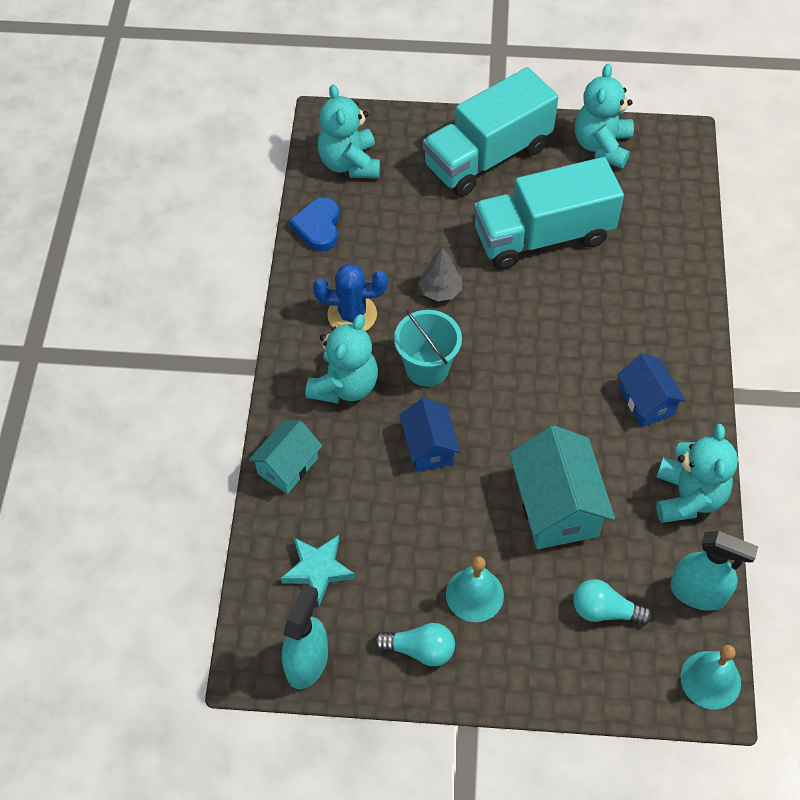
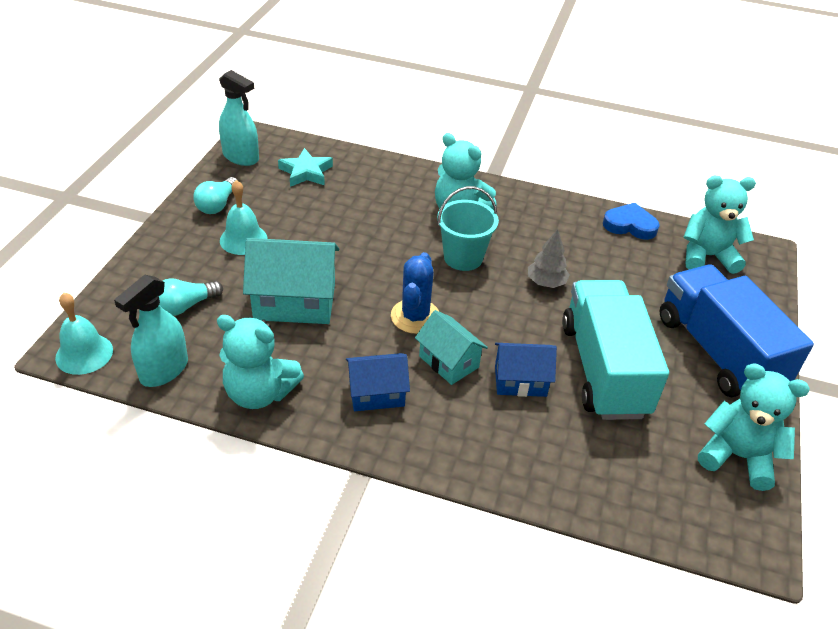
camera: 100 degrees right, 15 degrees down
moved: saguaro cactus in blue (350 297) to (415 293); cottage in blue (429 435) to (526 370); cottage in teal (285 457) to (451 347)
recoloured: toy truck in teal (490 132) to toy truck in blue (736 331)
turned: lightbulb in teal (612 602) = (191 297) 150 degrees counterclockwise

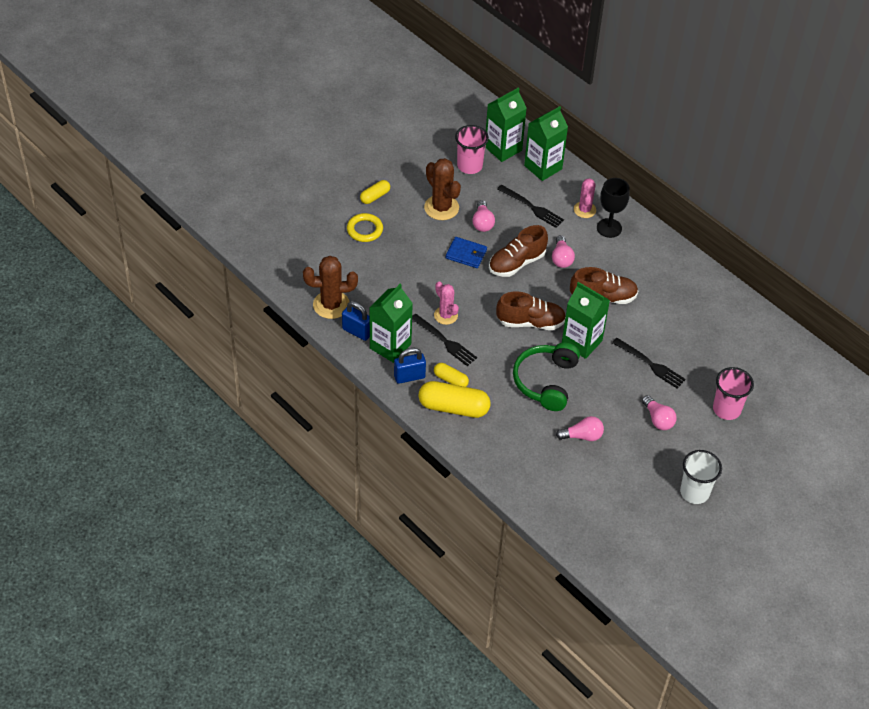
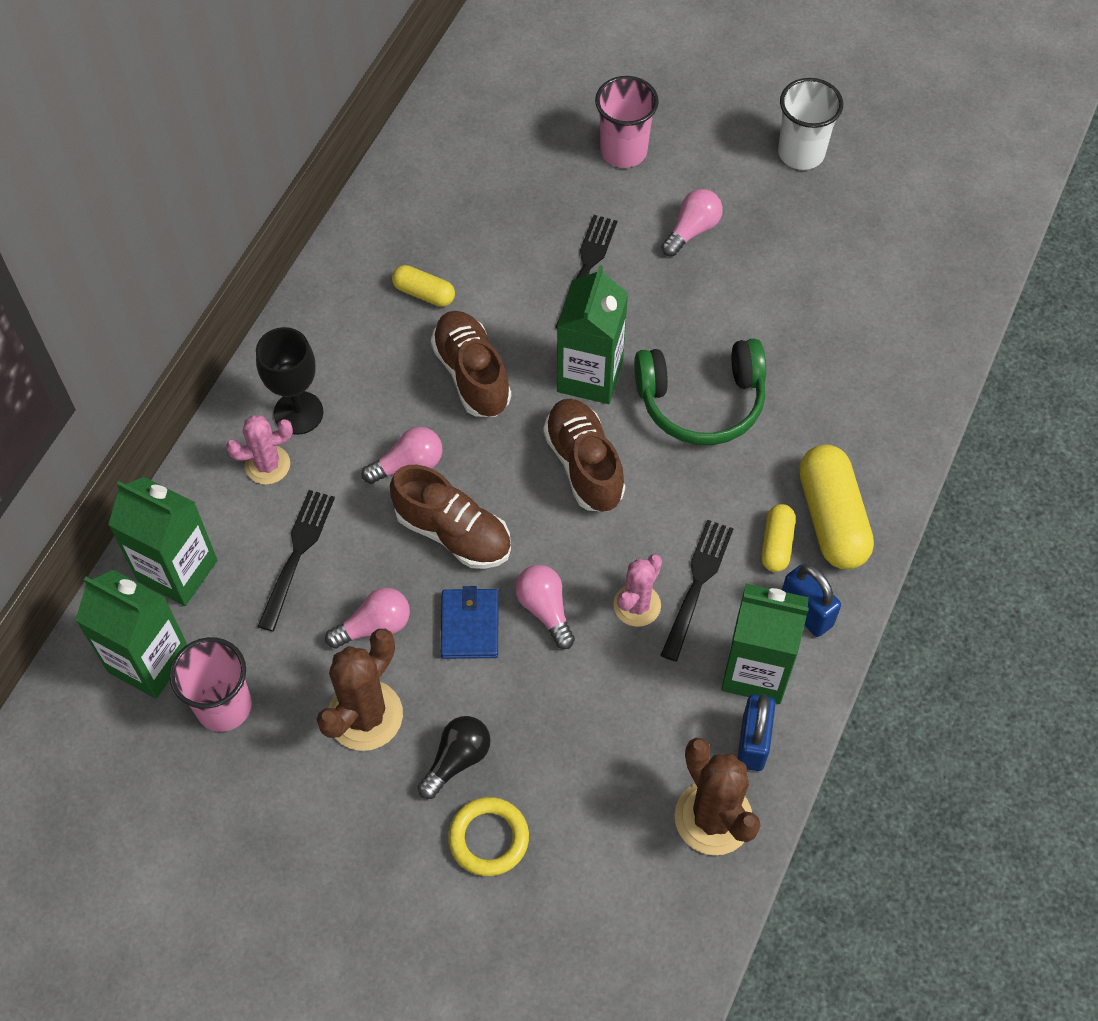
camera: 110 degrees left, 10 degrees up
added: lightbulb in jet-black (454 757)
moved: pill shape in golden (375 192) to (423 286); lightbulb in pink (580 428) to (545 607)

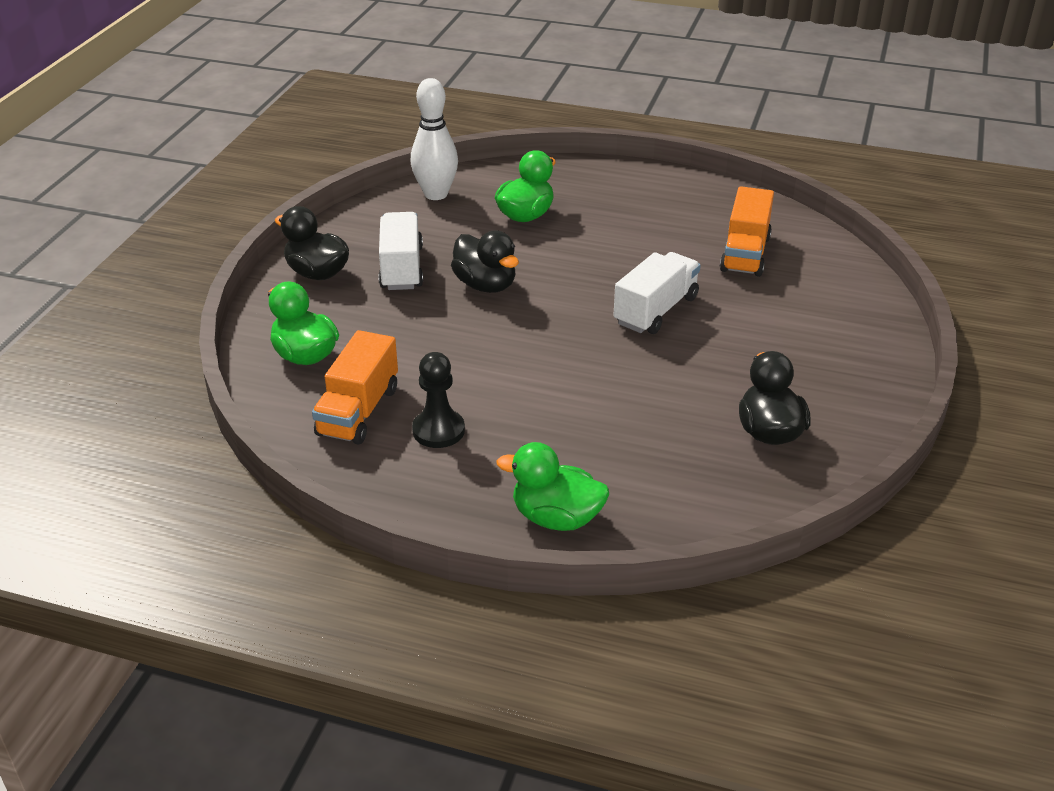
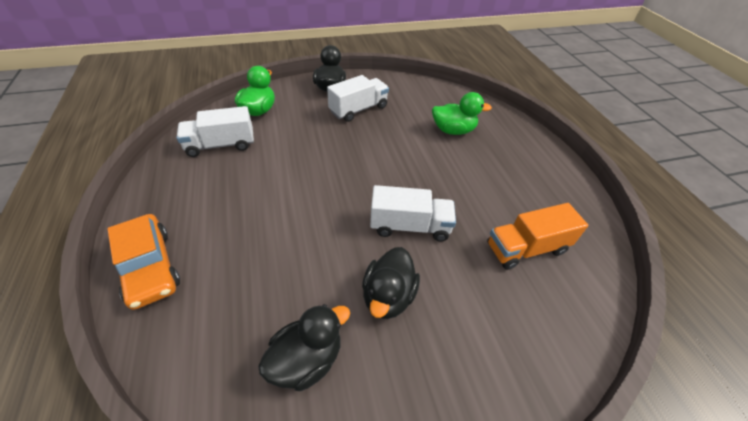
camera: 55 degrees right, 10 degrees up
removed: bowling pin in pure white (434 139); chess pawn in jet-black (438 400)
moved: rubber duck in jet-black (485 261) to (391 283)
replaced: rubber duck in emerald (553 486) to automobile in bright orange (143 262)
recoloured: toy truck in bright orange (355 387) to toy truck in pure white (215 131)

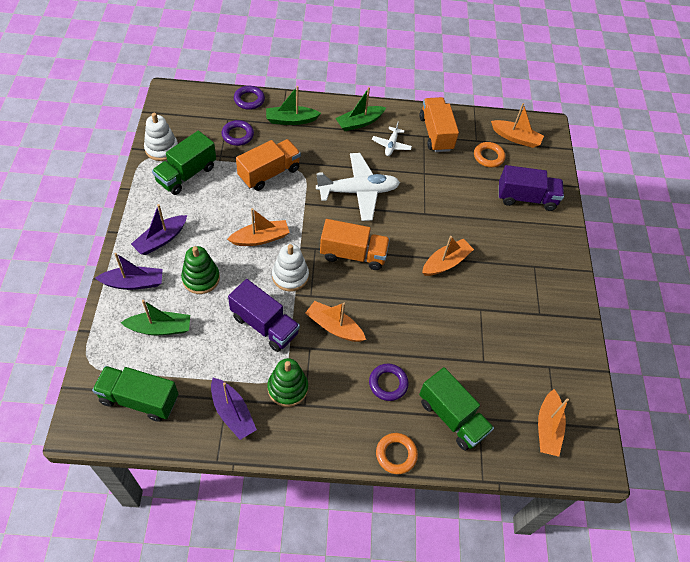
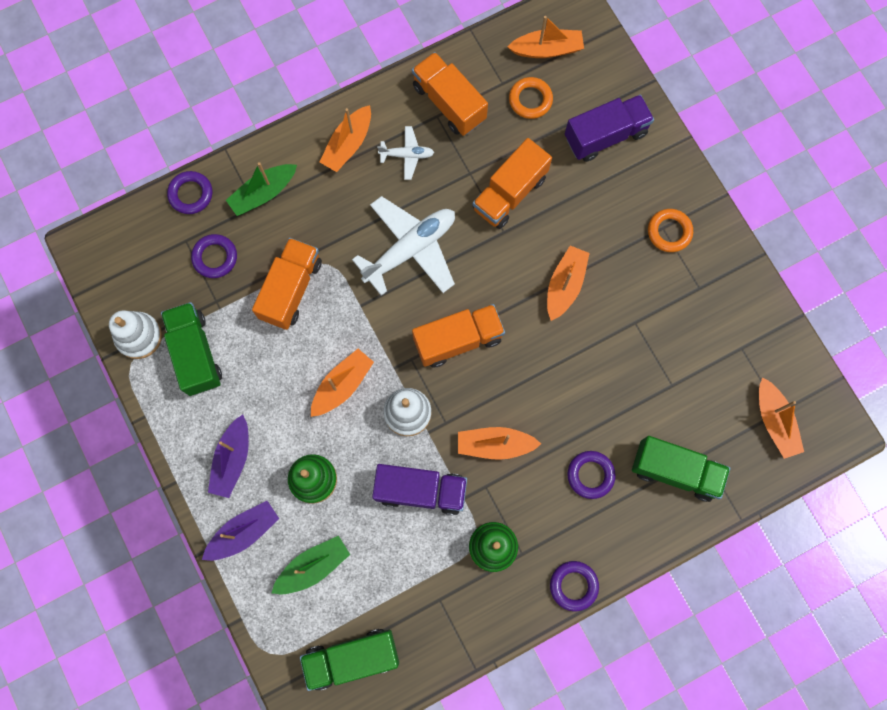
camera: 25 degrees left, 20 degrees up
removed: toy boat in royal purple (234 409)
added: toy truck in bright orange (512 183); torus in royal purple (574 586)
moved: torus in bright orange (397 453) to (670 230)
recoloured: toy boat in emerald (360 109) to toy boat in bright orange (345 138)
turned: plane in pure white (392 138) = (405 153) 75 degrees counterclockwise; toy truck in emerald (184 163) = (191 349) 150 degrees clockwise

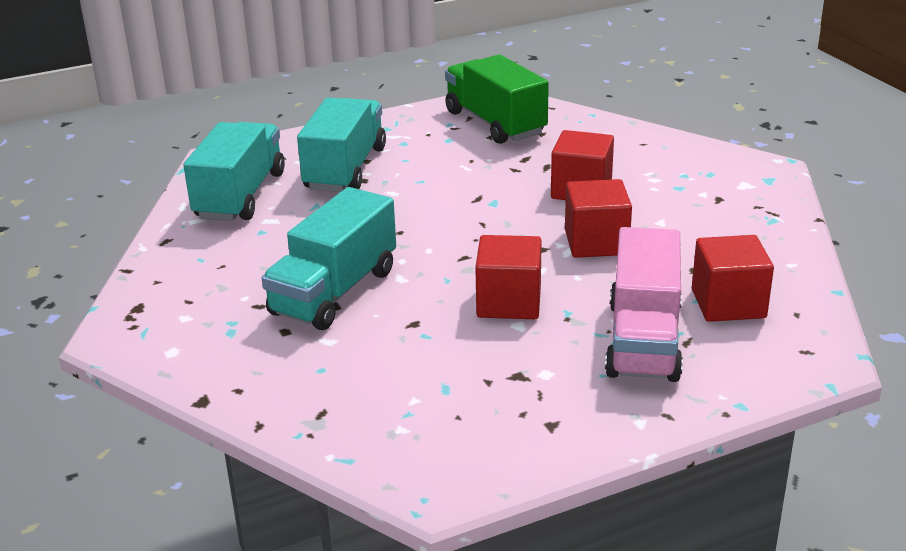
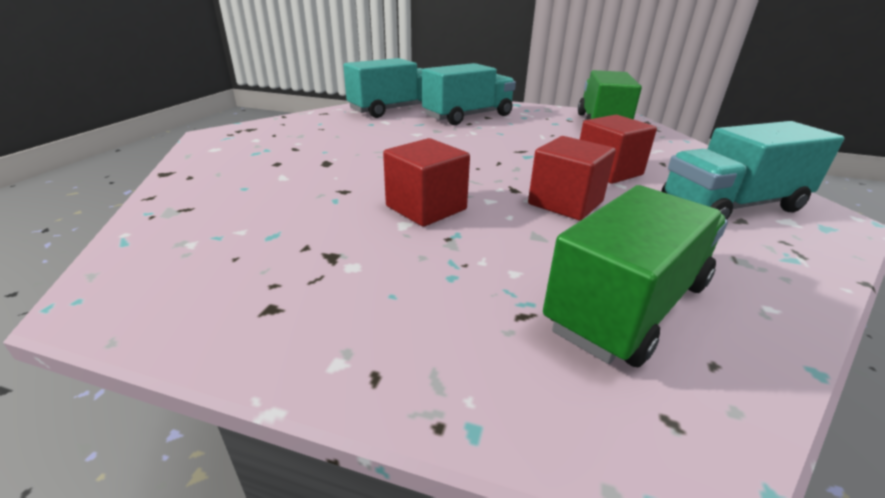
camera: 40 degrees right, 0 degrees up
removed: toy truck in pink (644 304)
moved: toy truck in teal (329 258) to (753 170)
replaced: cube in crimson (733 278) to toy truck in emerald (635 276)

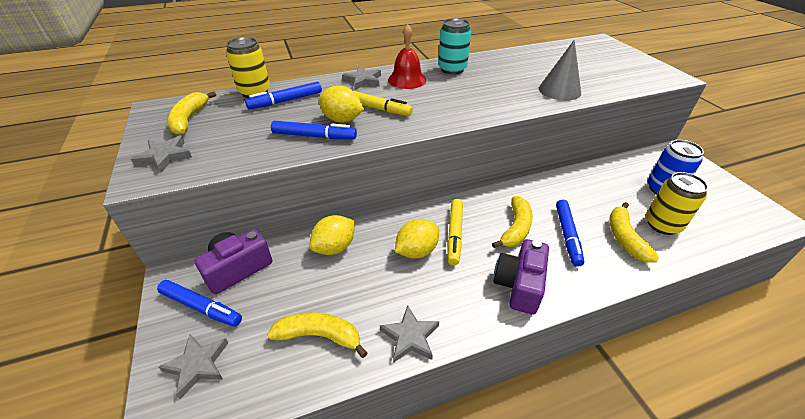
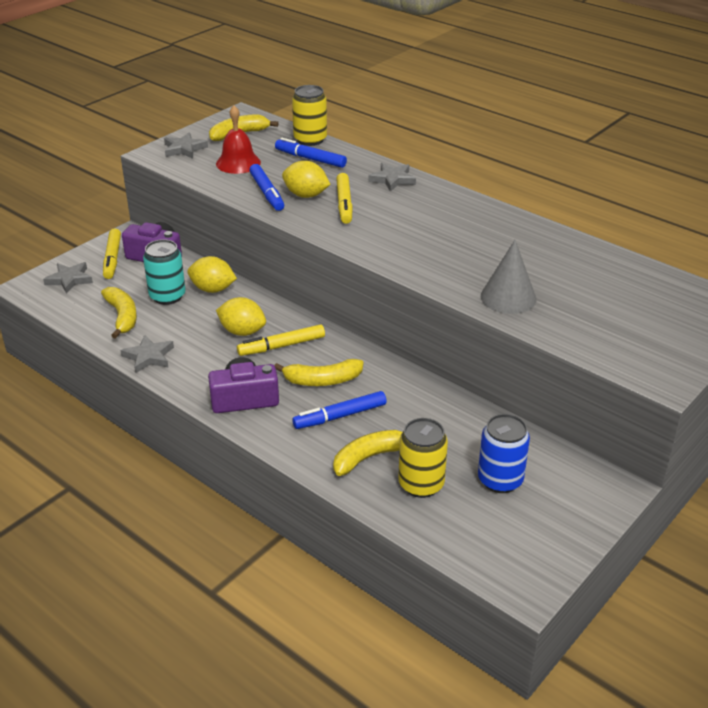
camera: 60 degrees right, 5 degrees down
moved: can in teal (454 46) to (164 272); school bell in crimson (407 56) to (238 139)
recoloured: marker in blue (199 303) to marker in golden (112 253)
turned: citrus fruit in golden (341 104) = (306 179) 60 degrees counterclockwise

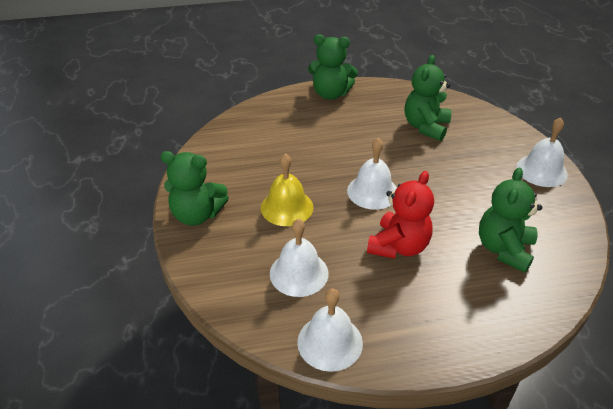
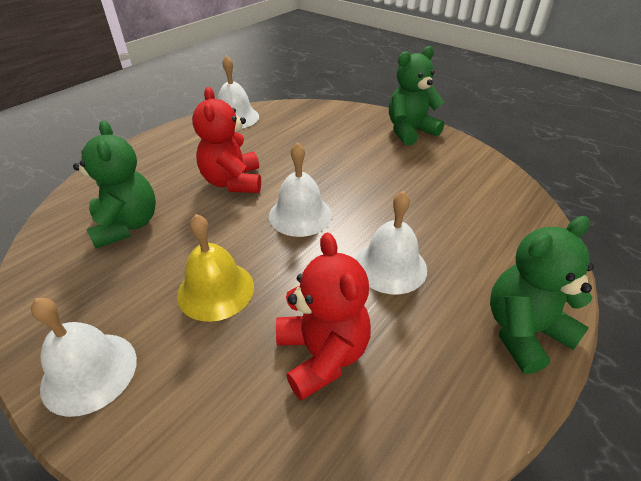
camera: 140 degrees right, 0 degrees up
moved: school bell in golden (287 189) to (215 268); school bell in pure white (299 258) to (391 242)
recoloured: teddy in emerald (428 98) to teddy in crimson (323 316)

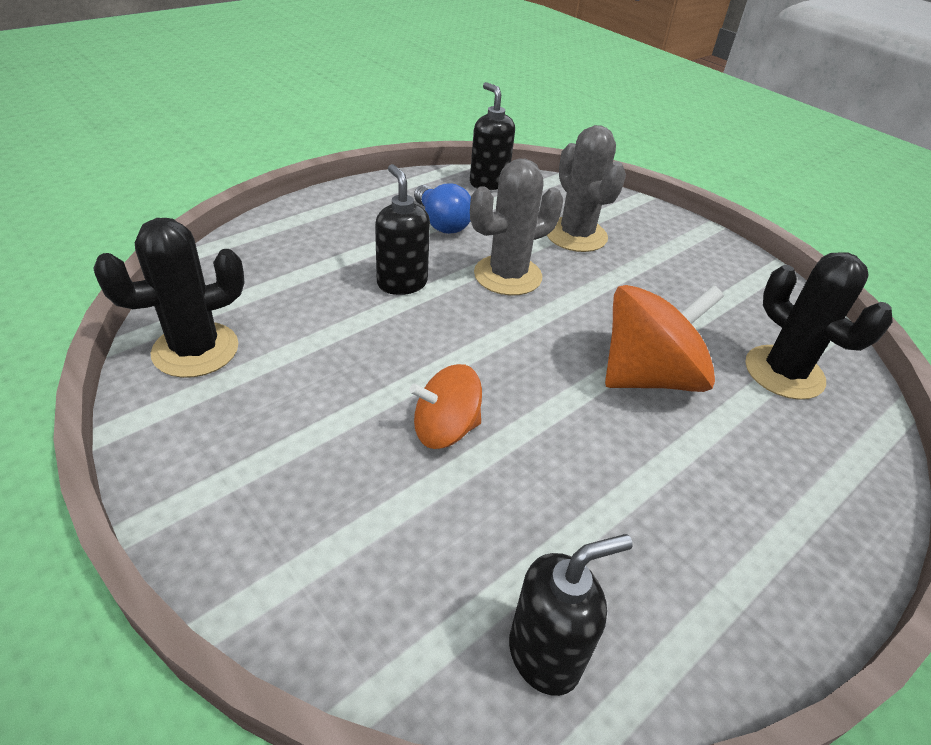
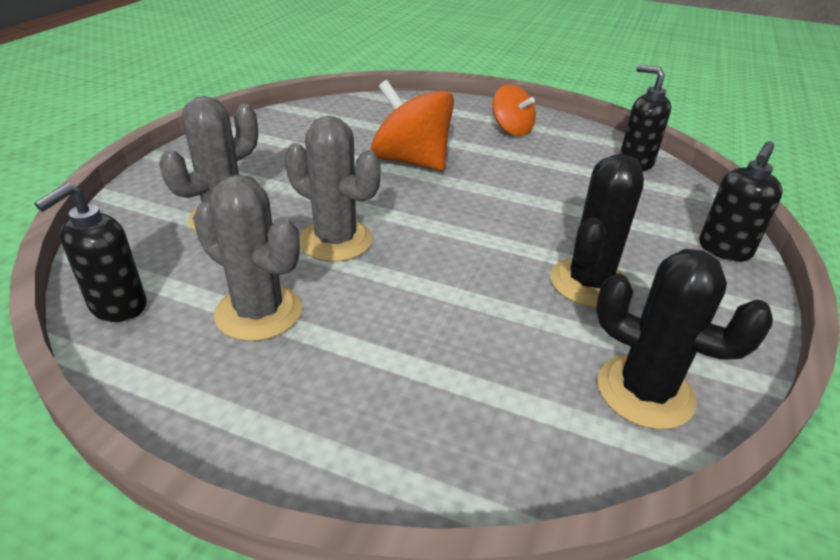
camera: 115 degrees left, 5 degrees down
moved: pump bottle in jet-black (402 229) to (741 201); saguaro cactus in jet-black (819 326) to (597 230); toy top in bright orange (445 406) to (514 110)
replaced: lightbulb in blue (442 208) to saguaro cactus in ash-grey (247 258)

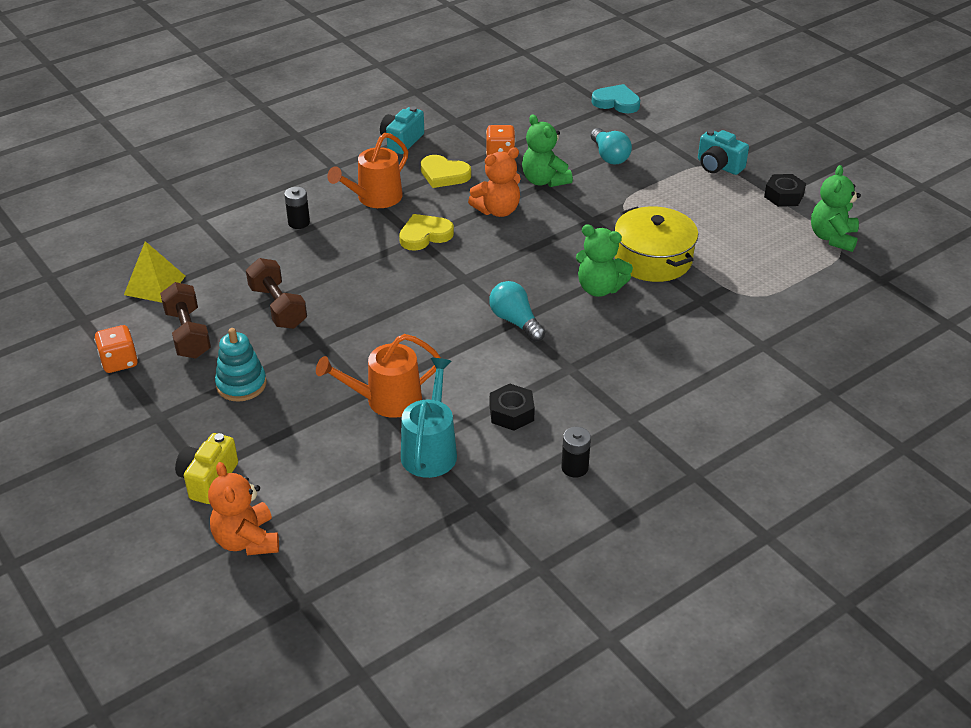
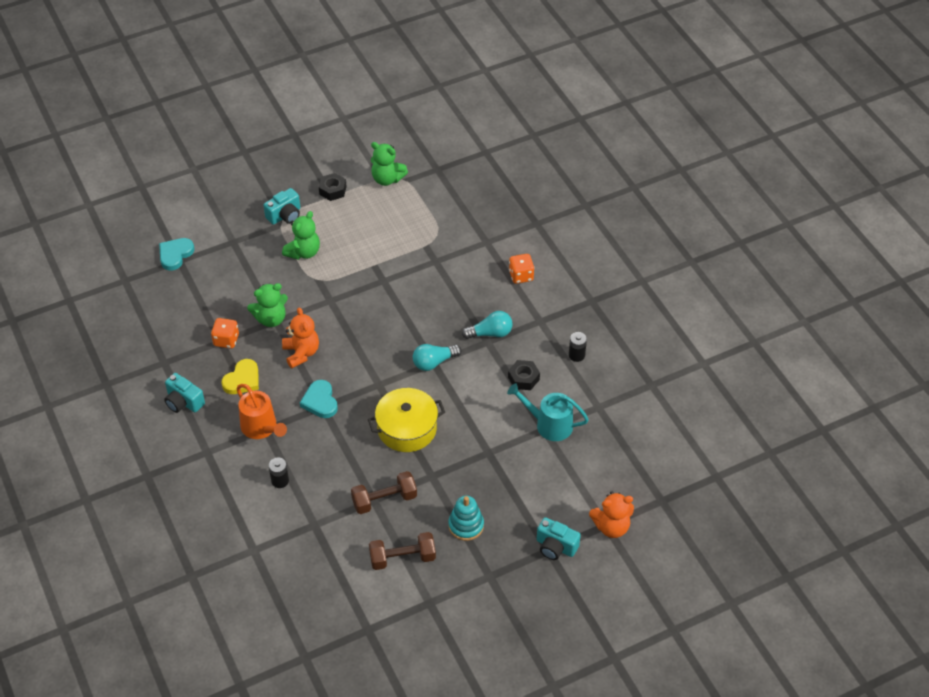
camera: 80 degrees left, 10 degrees up
removed: solid pyramid in golden (154 272); watering can in bright orange (378 376)
moved: lightbulb in teal (611 146) to (487 325); cooking pot in golden (656 244) to (406 420); teddy in emerald (604 261) to (301 235); dice in bright orange (116 349) to (522 269)
recoloured: heart shape in golden (426 232) to heart shape in teal (319 399); photo camera in golden (206 468) to photo camera in teal (559 538)

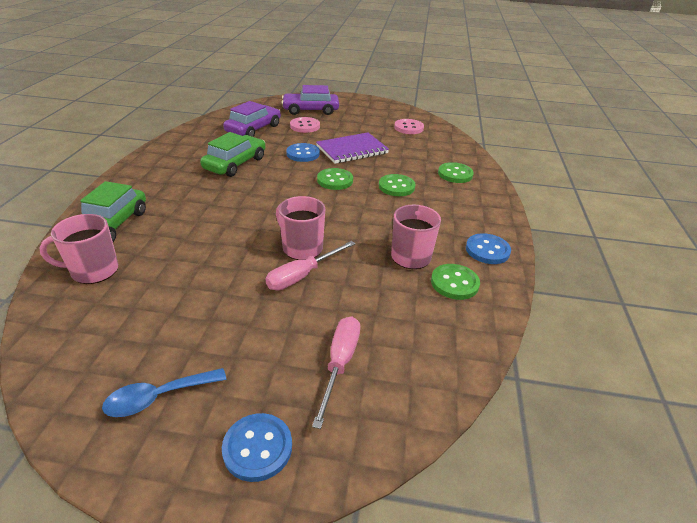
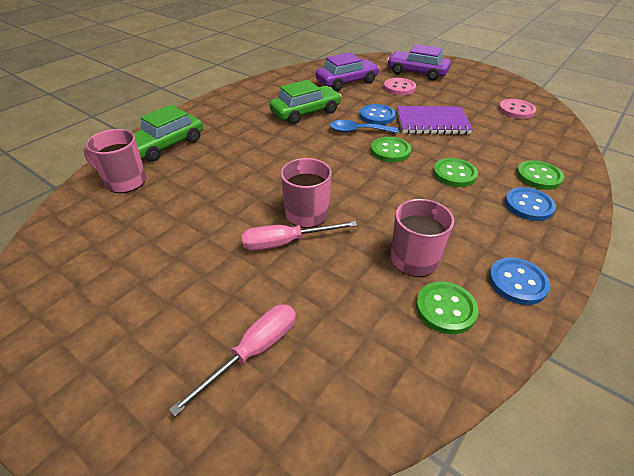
camera: 30 degrees right, 5 degrees up
moved: spoon in blue (164 392) to (364 126); sewing button in blue (257 447) to (530 204)

